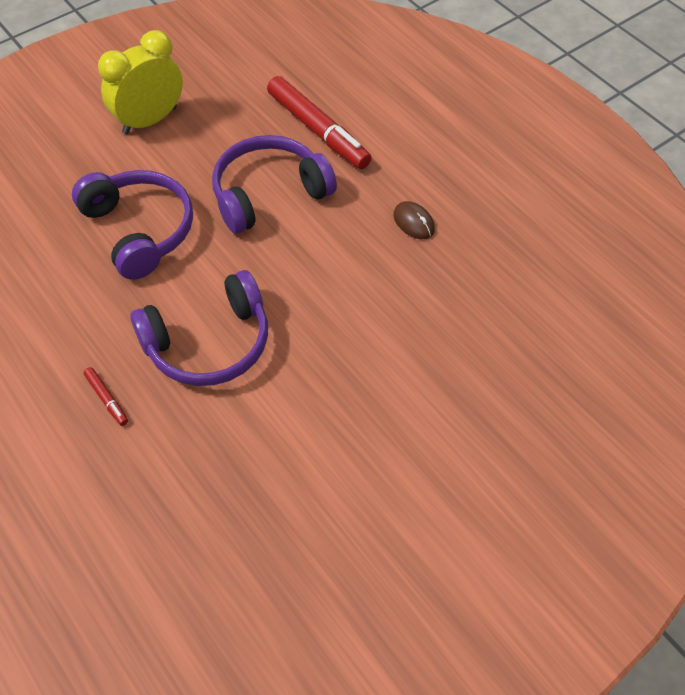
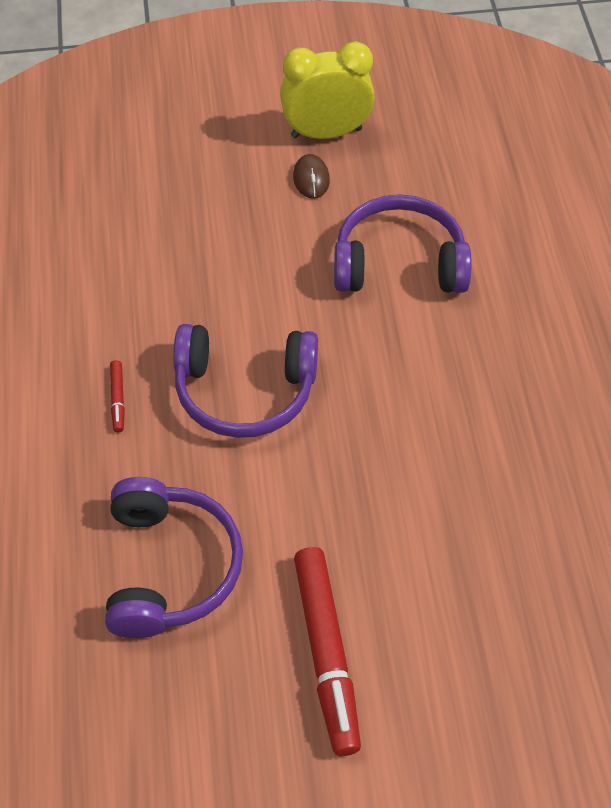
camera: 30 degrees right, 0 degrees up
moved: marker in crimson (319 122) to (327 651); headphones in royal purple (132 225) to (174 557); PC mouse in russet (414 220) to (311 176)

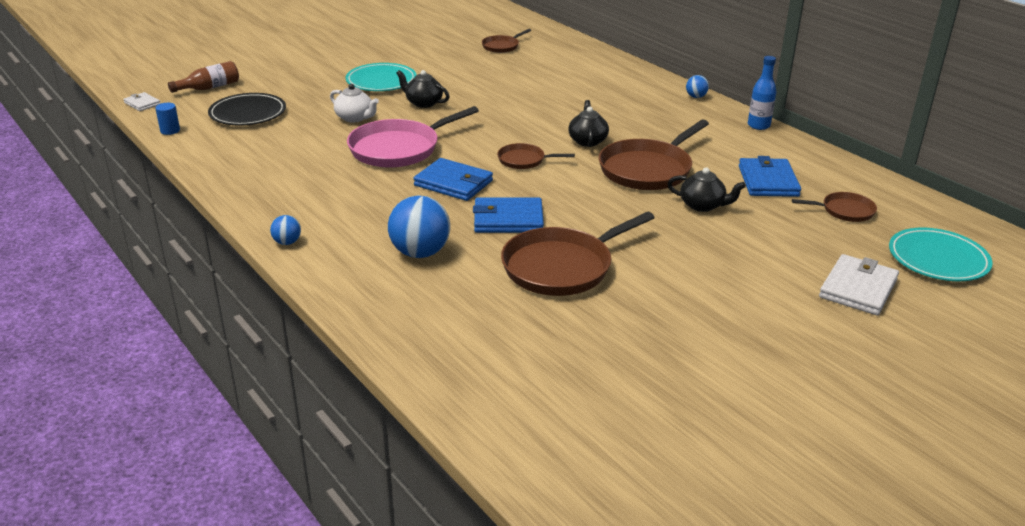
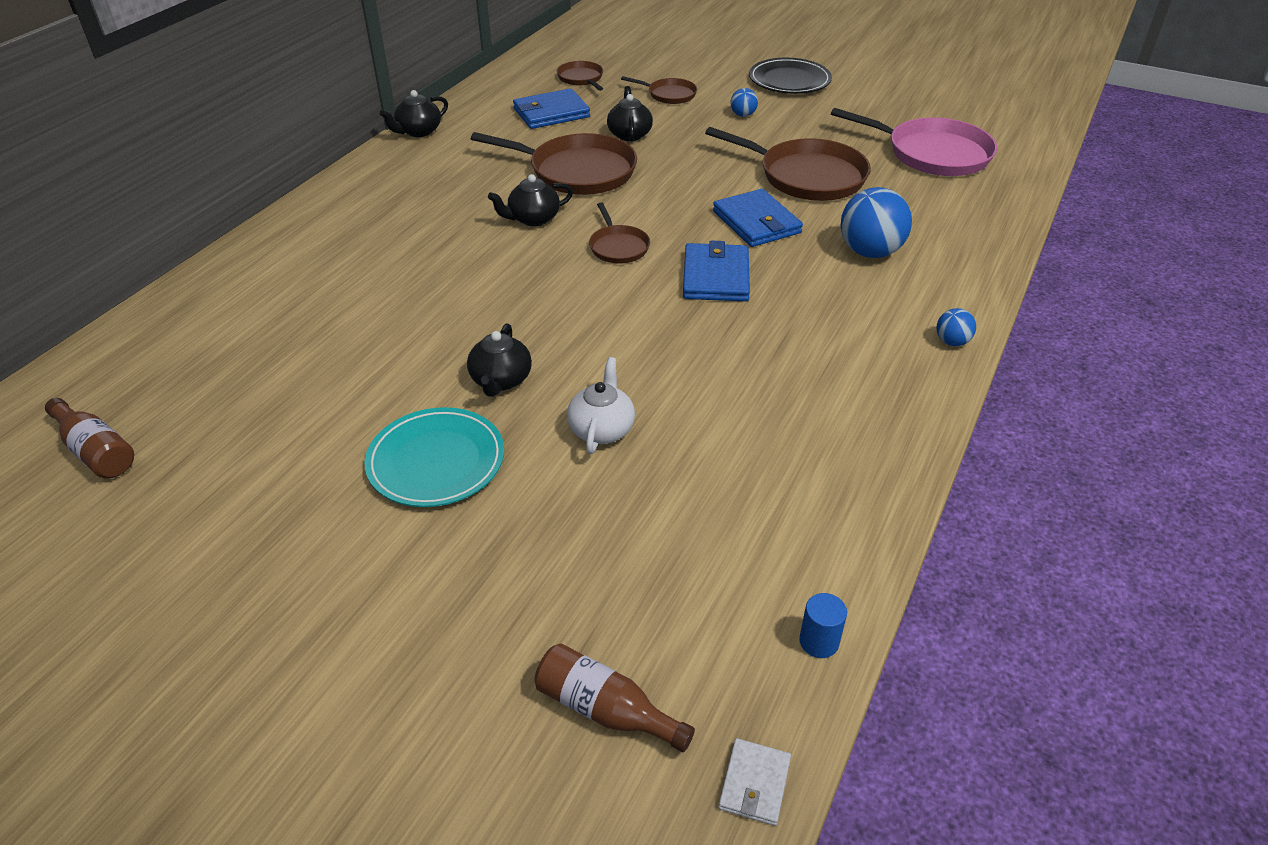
camera: 115 degrees left, 10 degrees up
removed: flat dish in teal (941 254); wallet in pure white (859 284)
added: drink bottle in russet (89 438)
moved: pan in russet (506 41) to (659 90); play ball in blue (697 86) to (744 102); flat dish in jet-black (247 109) to (790 76); pan in pink (413 137) to (914 142)
replaced: drink bottle in blue (762 93) to china teapot in jet-black (414 113)

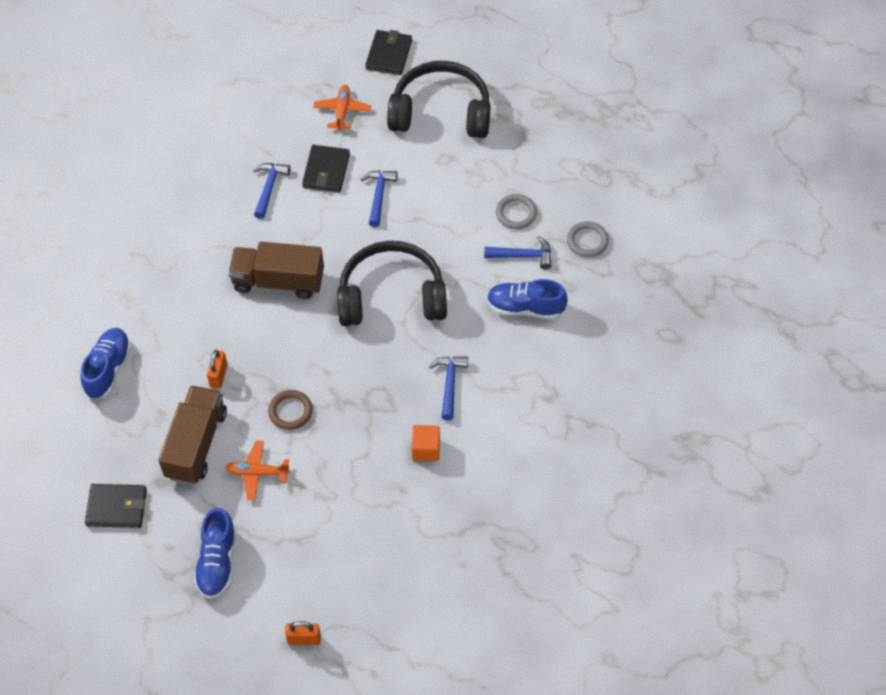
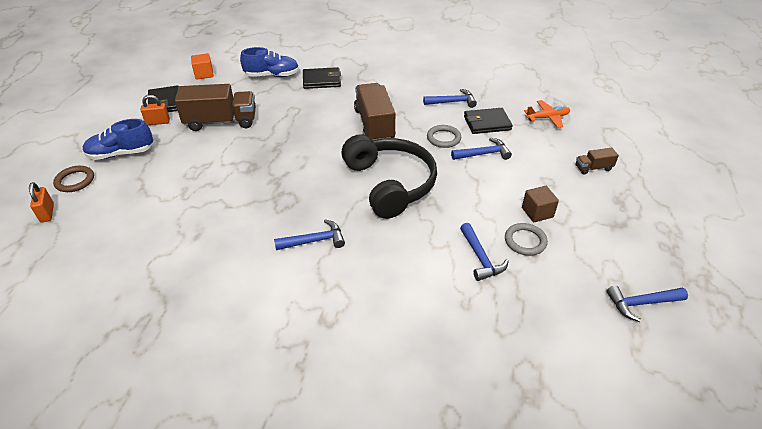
camera: 70 degrees right, 15 degrees down
removed: shoe in blue (527 299); plane in bright orange (257 470)
added: cube in russet (540 204); claw hammer in blue (647 304)
moved: wallet in jet-black (388 52) to (322 78); torus in ash-grey (588 239) to (444 136); padlock in bright orange (217 369) to (155 110); torus in russet (290 410) to (73 179); cube in bright orange (426 443) to (202 66)
replaced: headphones in jet-black (438 99) to toy truck in russet (597 161)

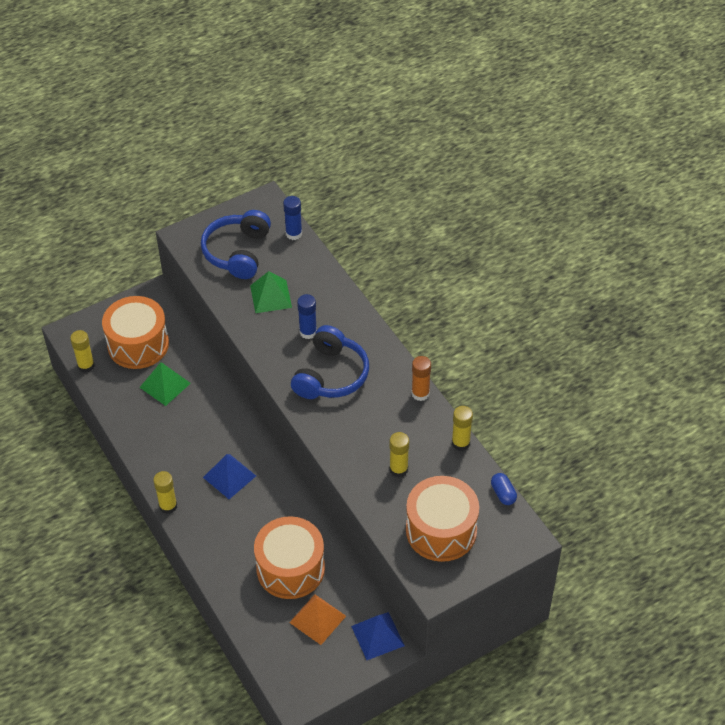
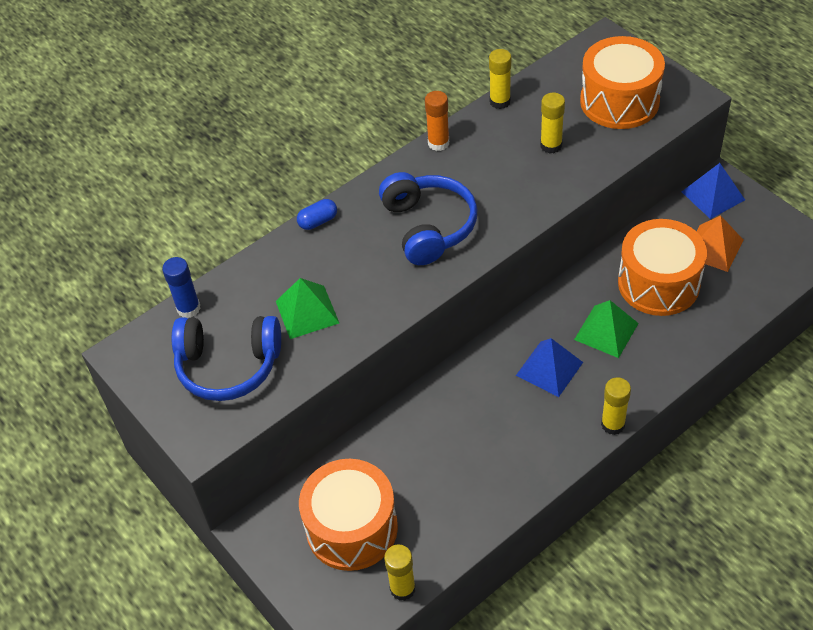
camera: 95 degrees left, 0 degrees up
removed: glue in blue (307 316)
moved: solid pyramid in emerald (165 384) to (606 329); pill shape in blue (504 489) to (317 214)
turned: headphones in blue (330 362) = (428 218) 60 degrees clockwise

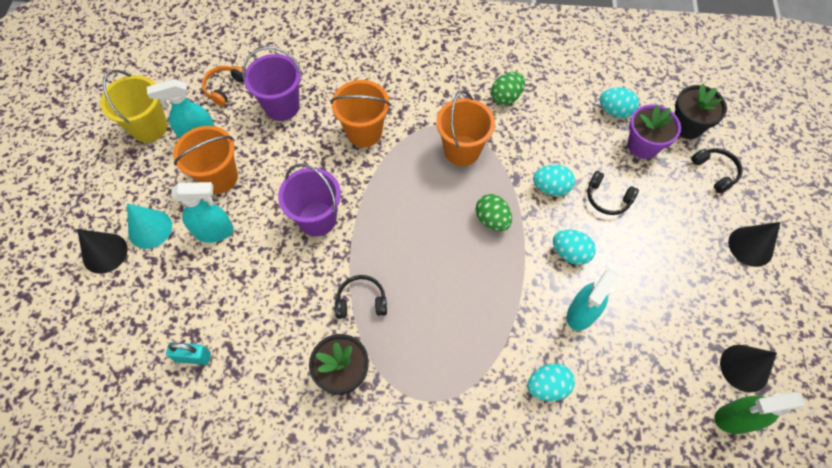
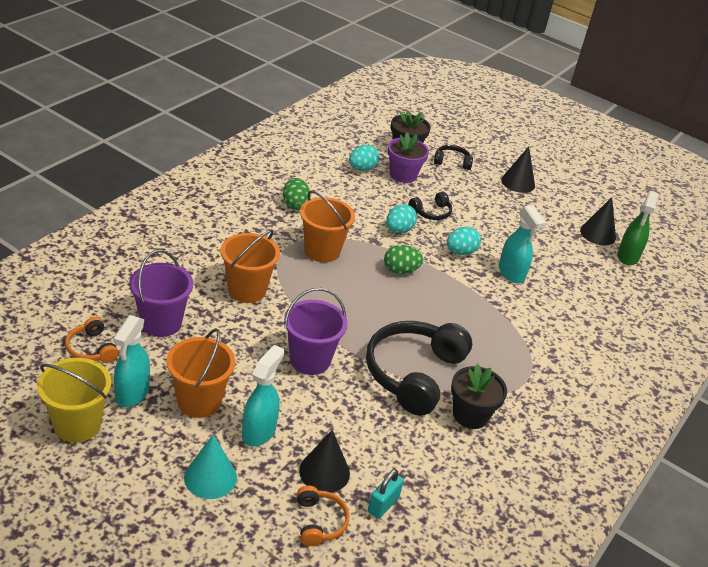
camera: 65 degrees left, 25 degrees down
removed: egg in teal (551 382)
added: headphones in bright orange (323 516)
moved: cone in jet-black (102 251) to (324 461)
resized: headphones in jet-black (361 297) = (419 368) x2.13

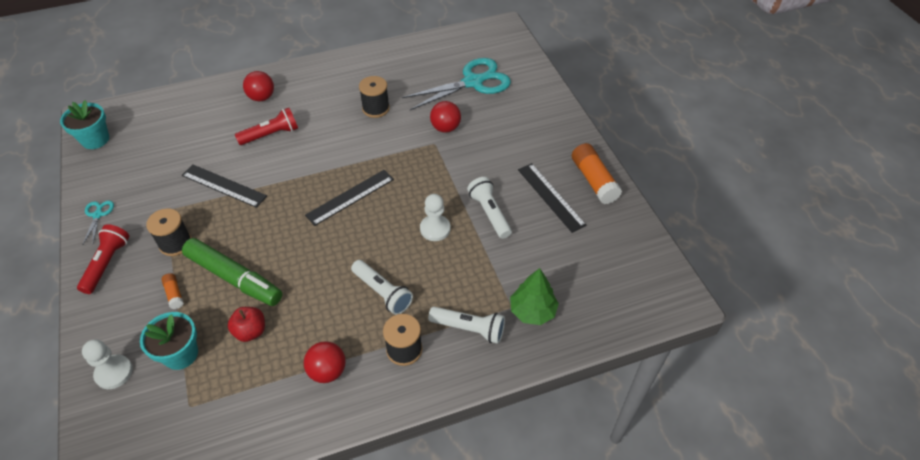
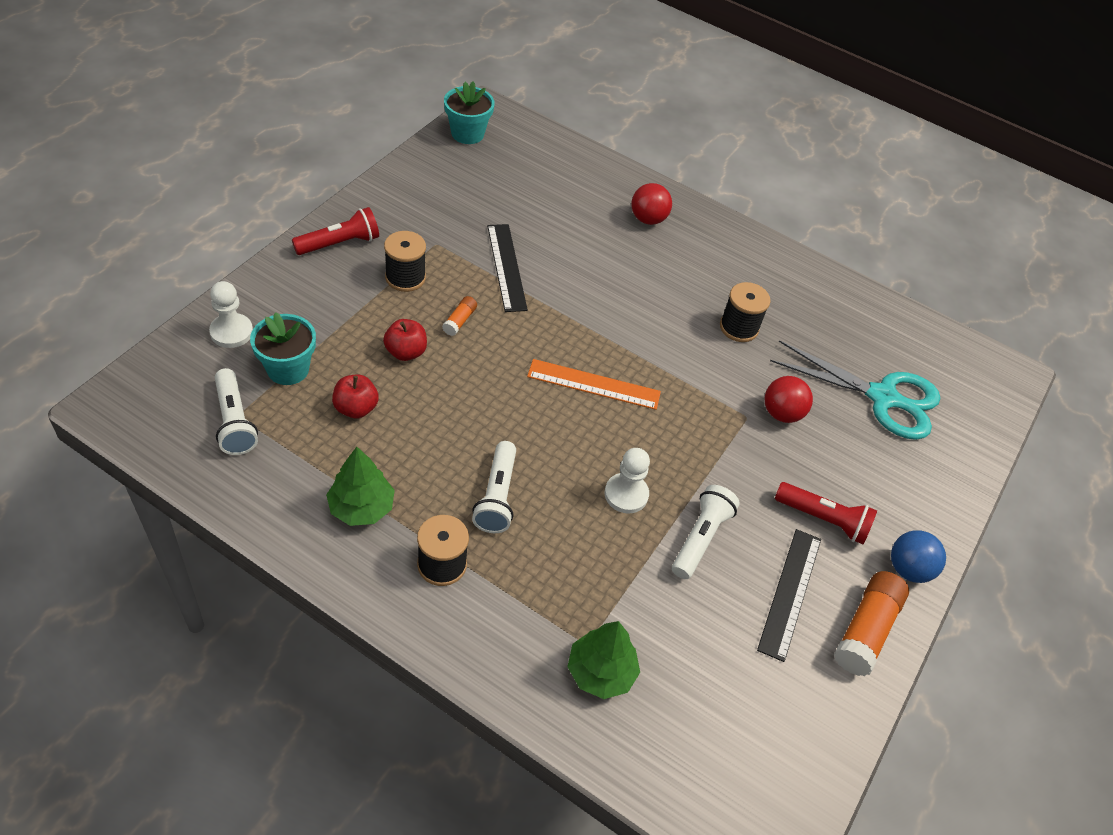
camera: 45 degrees right, 0 degrees up
removed: pair of scissors in teal (98 222)
added: play ball in blue (918 556)
moved: torch in crimson (266 126) to (826 513); glue in bright orange (172 291) to (459 316); torch in pure white (466 325) to (236 411)
replaced: marker in emerald (232 272) to toy apple in crimson (405 340); play ball in crimson (325 362) to fir tree in emerald (360 486)
recoloured: measuring stick in jet-black (349 198) to measuring stick in bright orange (594 384)

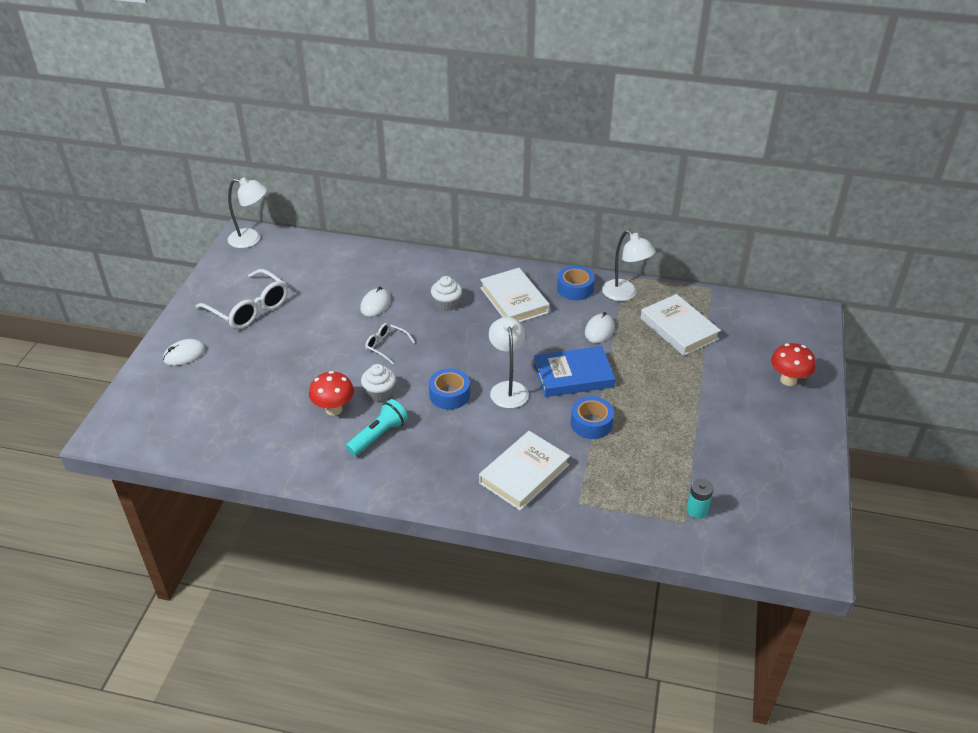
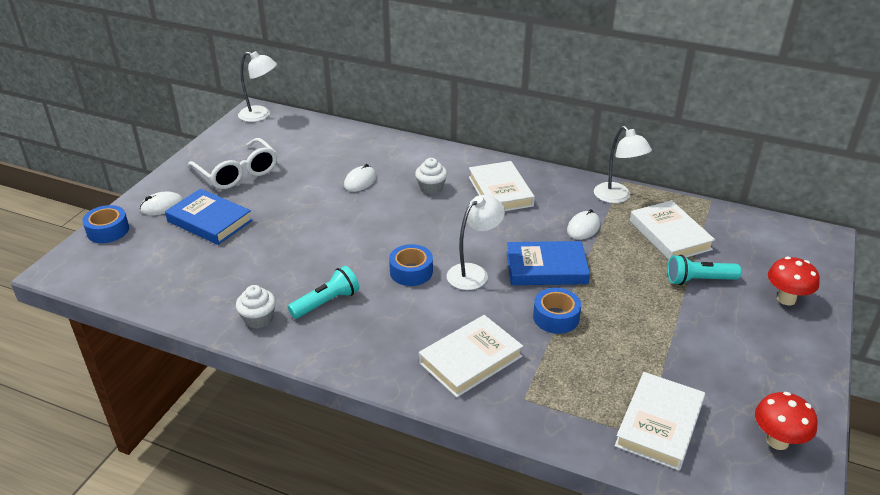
camera: 10 degrees right, 5 degrees down
removed: glasses in pure white (390 343)
added: hardcover in blue (209 217); torch in teal (704 270)
moved: sticky tape in blue (575 283) to (105 224); muffin in pure white (378 383) to (256 306); toadstool in crimson (331 393) to (786 421)
replaced: power cell in teal (700 499) to hardcover in pure white (659 421)
turned: desk lamp in pure white (509 362) = (475 242) 45 degrees clockwise

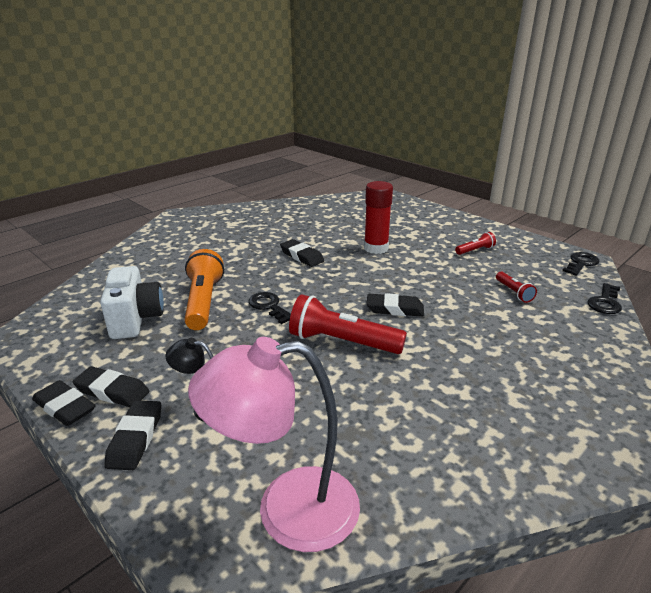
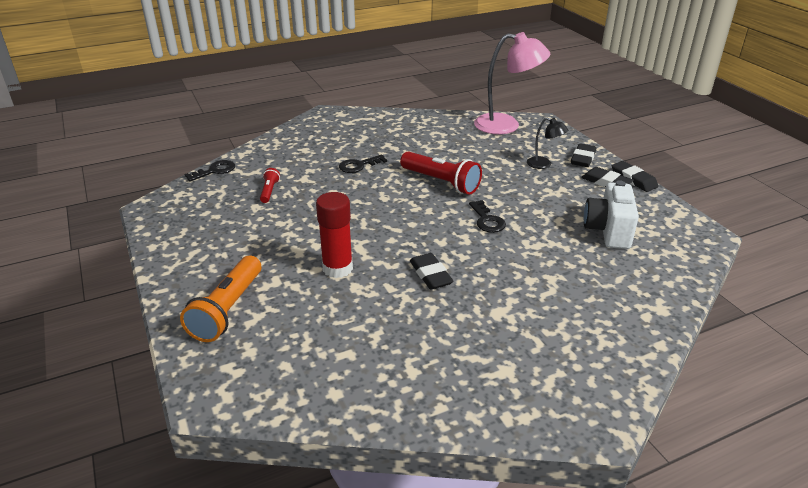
camera: 160 degrees left, 5 degrees up
removed: torch in crimson (475 243); eraser in jet-black (395 305)
moved: torch in bright orange (204 289) to (220 298); key in jet-black (581 264) to (363 163)

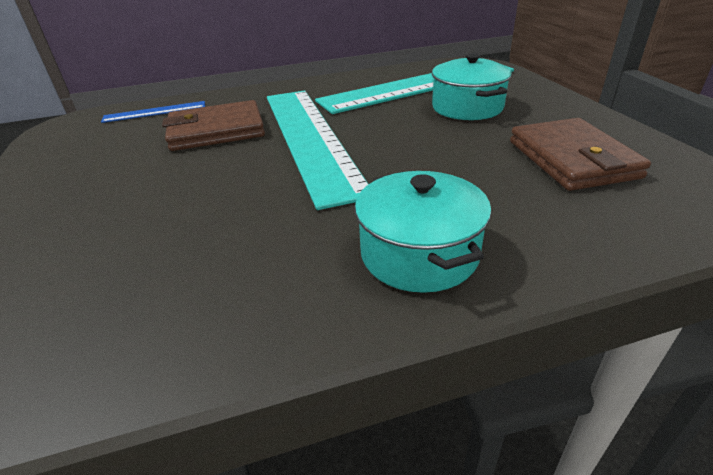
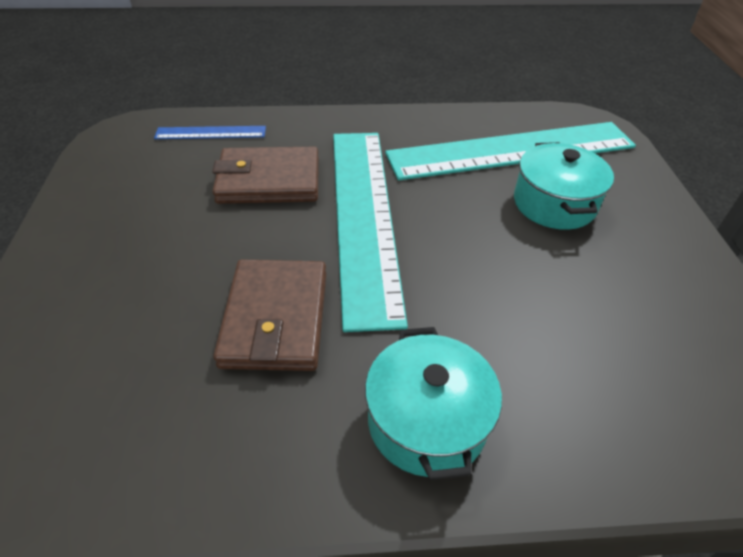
camera: 10 degrees right, 10 degrees up
moved: wallet in russet (580 154) to (269 315)

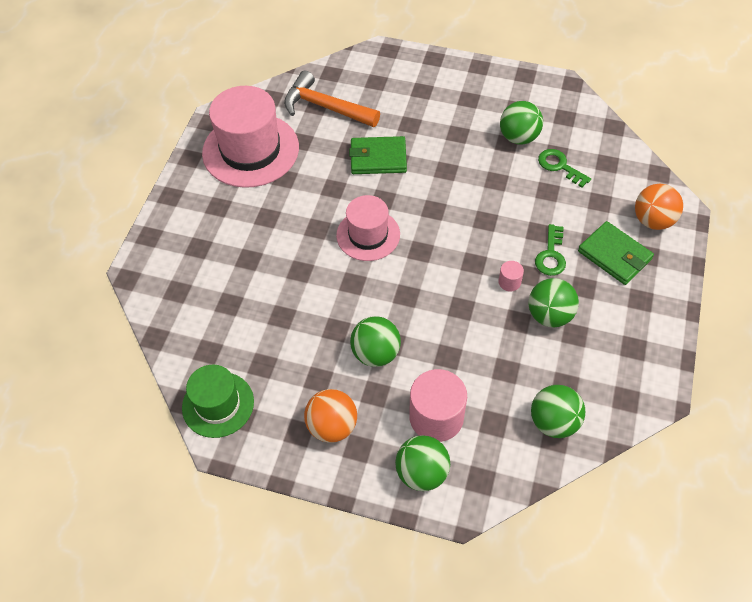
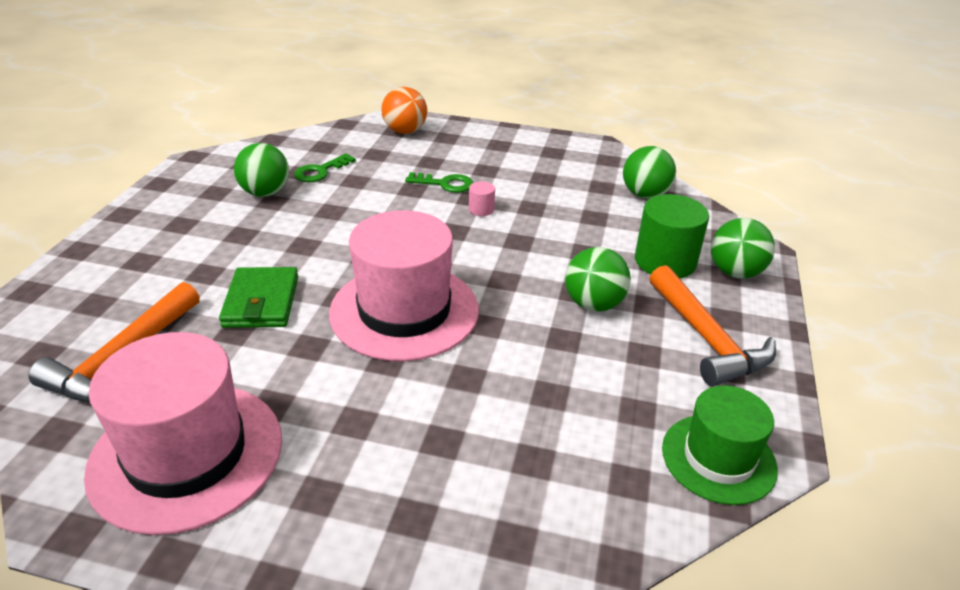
camera: 95 degrees left, 20 degrees down
removed: wallet in emerald (616 253); play ball in emerald (553 303)
replaced: play ball in bright orange (330 416) to claw hammer in bright orange (712 325)
recoloured: cylinder in pink (438 405) to cylinder in emerald (672 236)
resized: tall hat in pink (368 228) = (404 285) x1.63

